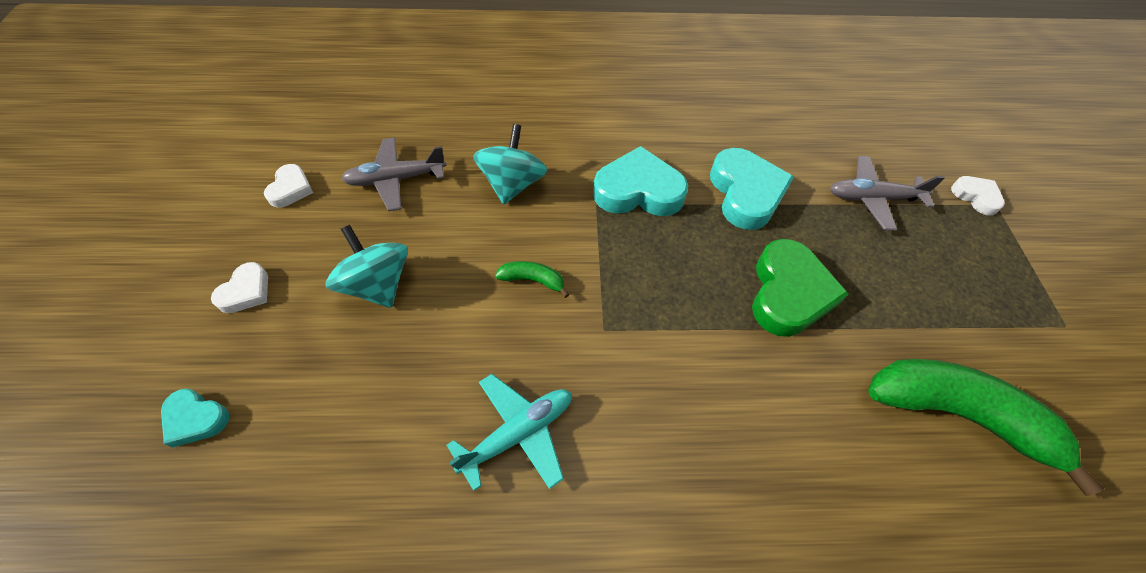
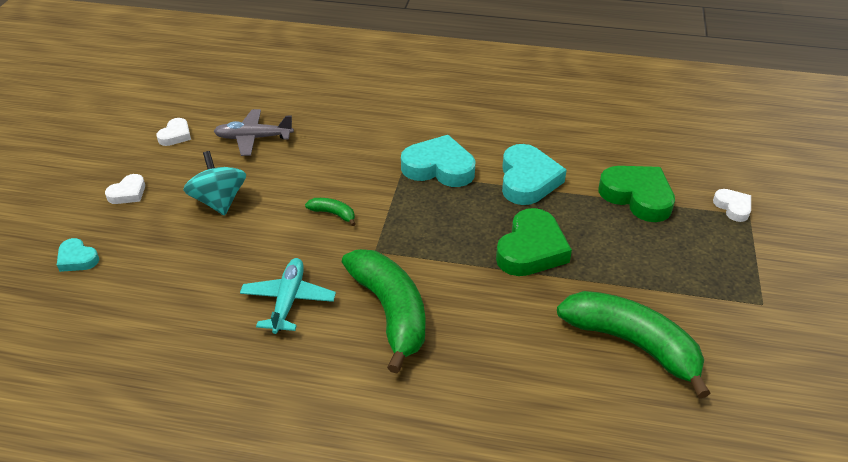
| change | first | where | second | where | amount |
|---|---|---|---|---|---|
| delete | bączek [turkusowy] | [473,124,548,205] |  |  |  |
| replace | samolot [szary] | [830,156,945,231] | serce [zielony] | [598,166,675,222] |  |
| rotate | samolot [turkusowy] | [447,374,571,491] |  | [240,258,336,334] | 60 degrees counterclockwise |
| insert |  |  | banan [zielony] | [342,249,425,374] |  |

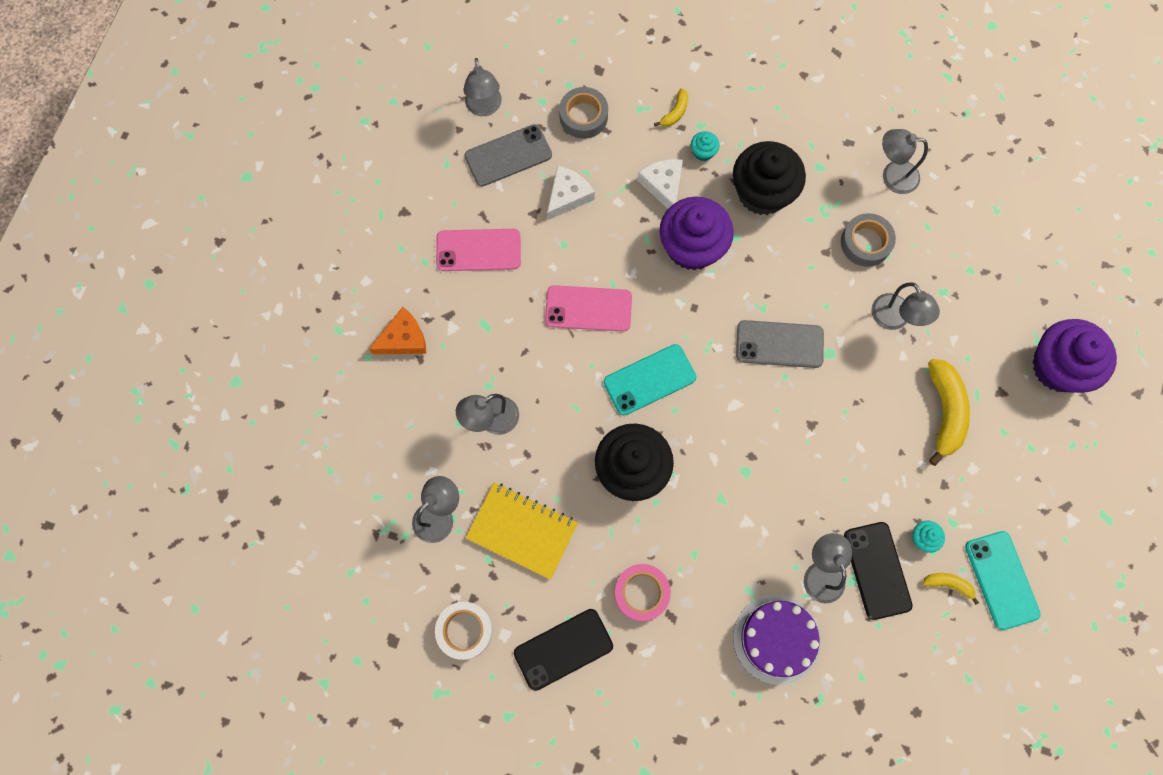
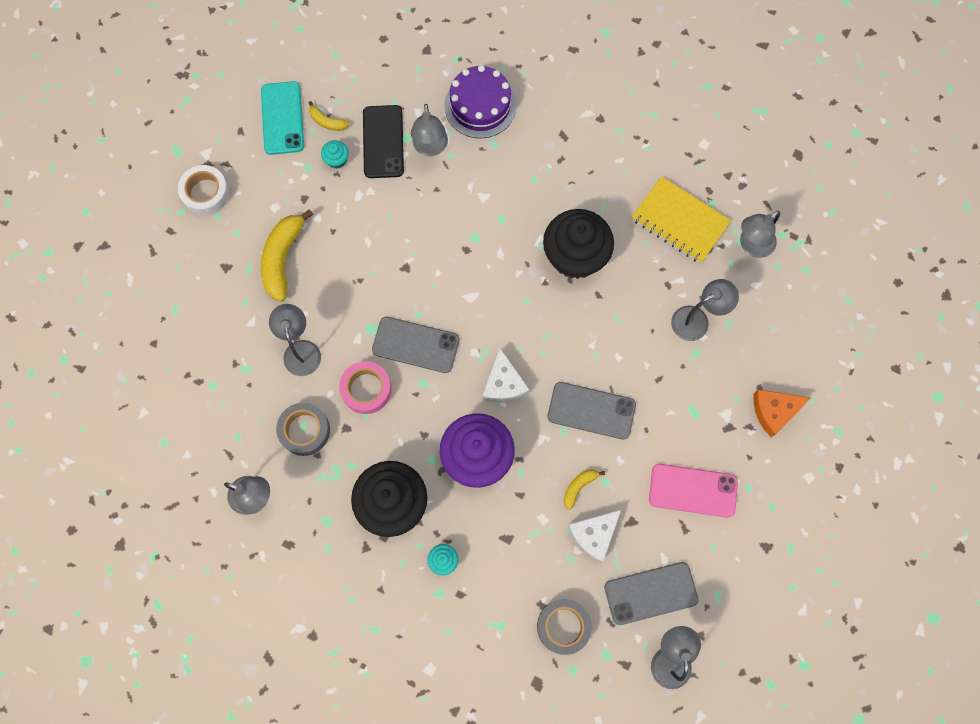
| change | first | where | second | where | amount |
|---|---|---|---|---|---|
| move | banan [żółty] | [654,88,688,127] |  | [564,469,605,510] |  |
| move | ser [biały] | [637,159,683,209] |  | [482,348,530,403] |  |
| recolor | telefon [różowy] | [545,285,632,332] | telefon [szary] | [547,382,636,440] |  |
| delete | muffinka [fioletowy] | [1032,319,1117,393] |  |  |  |
| delete | telefon [turkusowy] | [604,344,696,416] |  |  |  |
| move | taśma klejąca [różowy] | [614,564,671,622] |  | [339,361,392,414] |  |
| move | taśma klejąca [biały] | [435,602,493,660] |  | [178,165,230,215] |  |
| delete | telefon [czarny] | [514,609,613,691] |  |  |  |

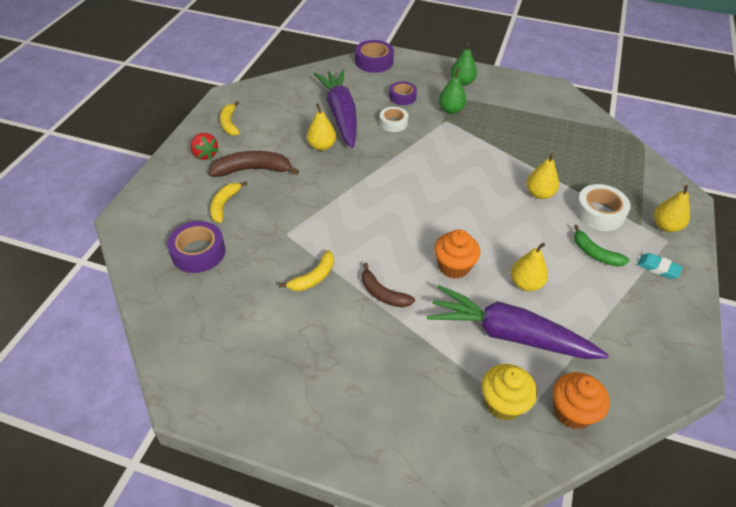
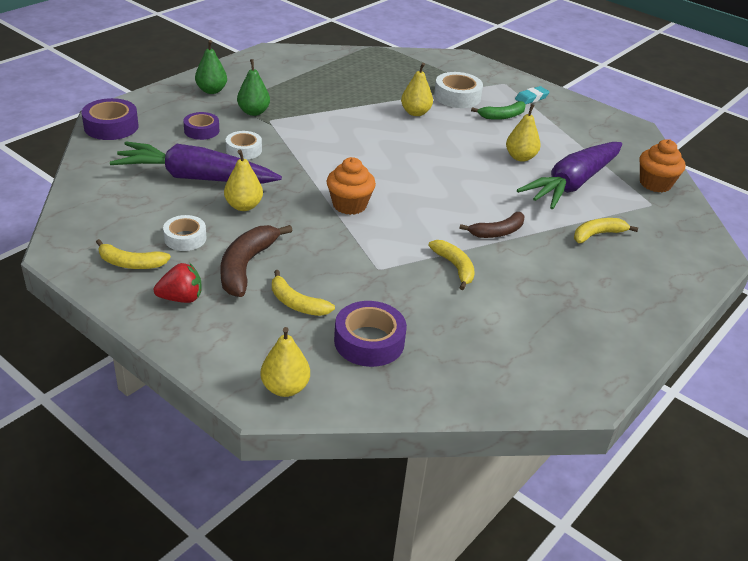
| change | first | where | second | where | amount |
|---|---|---|---|---|---|
| move | gruszka [żółty] | [654,185,690,232] |  | [260,327,310,397] |  |
| move | muffinka [pomarańczowy] | [434,229,480,279] |  | [327,157,376,215] |  |
| delete | muffinka [żółty] | [482,364,537,421] |  |  |  |
| insert |  |  | taśma klejąca [biały] | [163,215,206,251] |  |
| insert |  |  | banan [żółty] | [574,218,638,243] |  |

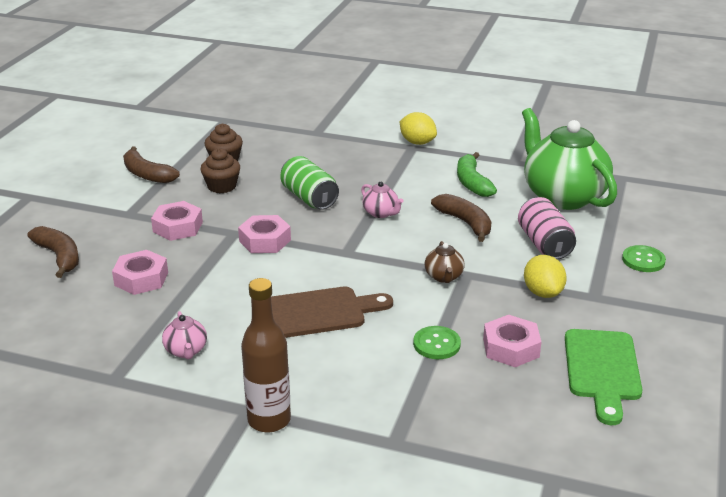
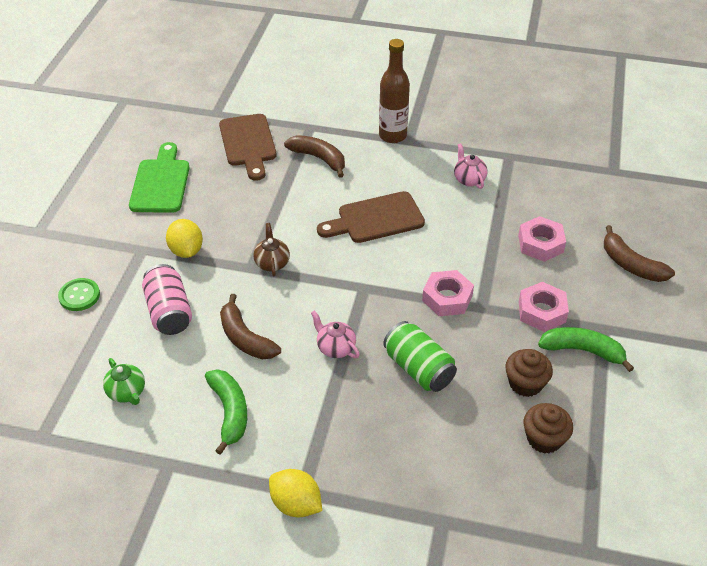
| change | first | where | second | where | amount |
|---|---|---|---|---|---|
| resize | imbryk [zielony] | [522,108,617,210] |  | [103,358,145,405] | x0.41 |
| move | banan [brązowy] | [123,146,180,183] |  | [284,135,345,178] |  |
| delete | nakrętka [różowy] | [483,315,541,367] |  |  |  |
| delete | guzik [zielony] | [413,326,461,359] |  |  |  |
| insert |  |  | deska do krojenia [brązowy] | [219,114,277,181] |  |
| insert |  |  | banan [zielony] | [538,327,634,372] |  |

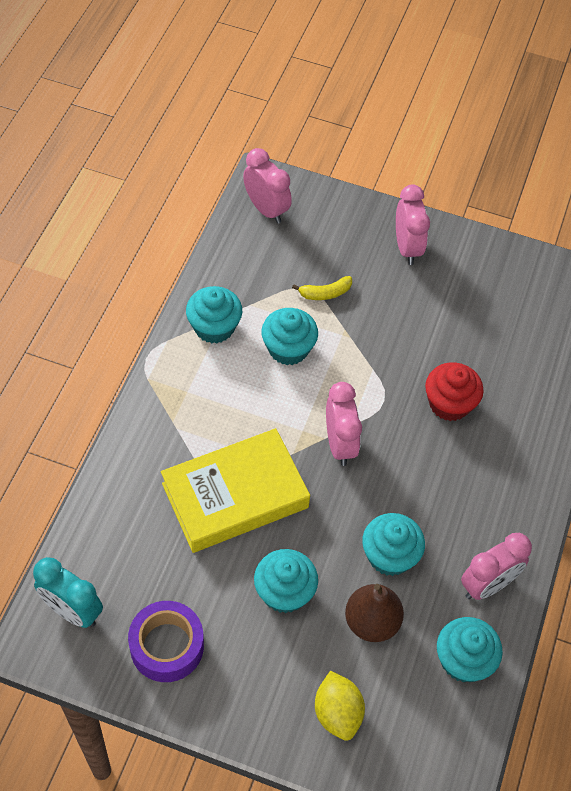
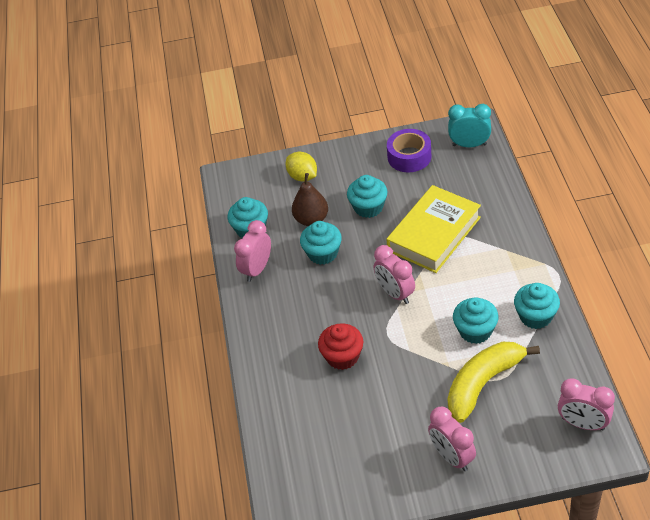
| change | first | where | second | where | amount |
|---|---|---|---|---|---|
| resize | banan [żółty] | [292,276,352,300] |  | [448,342,540,423] | x2.27 |

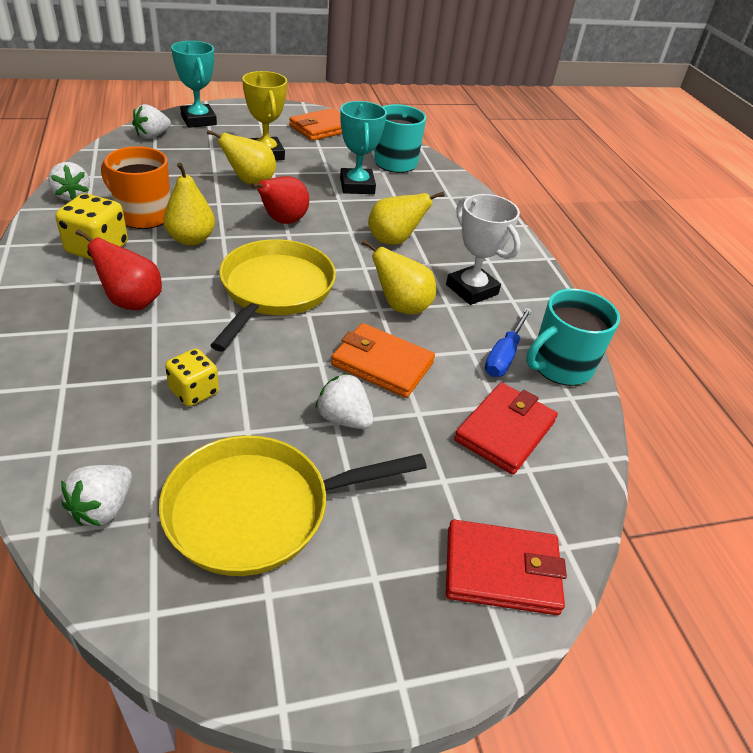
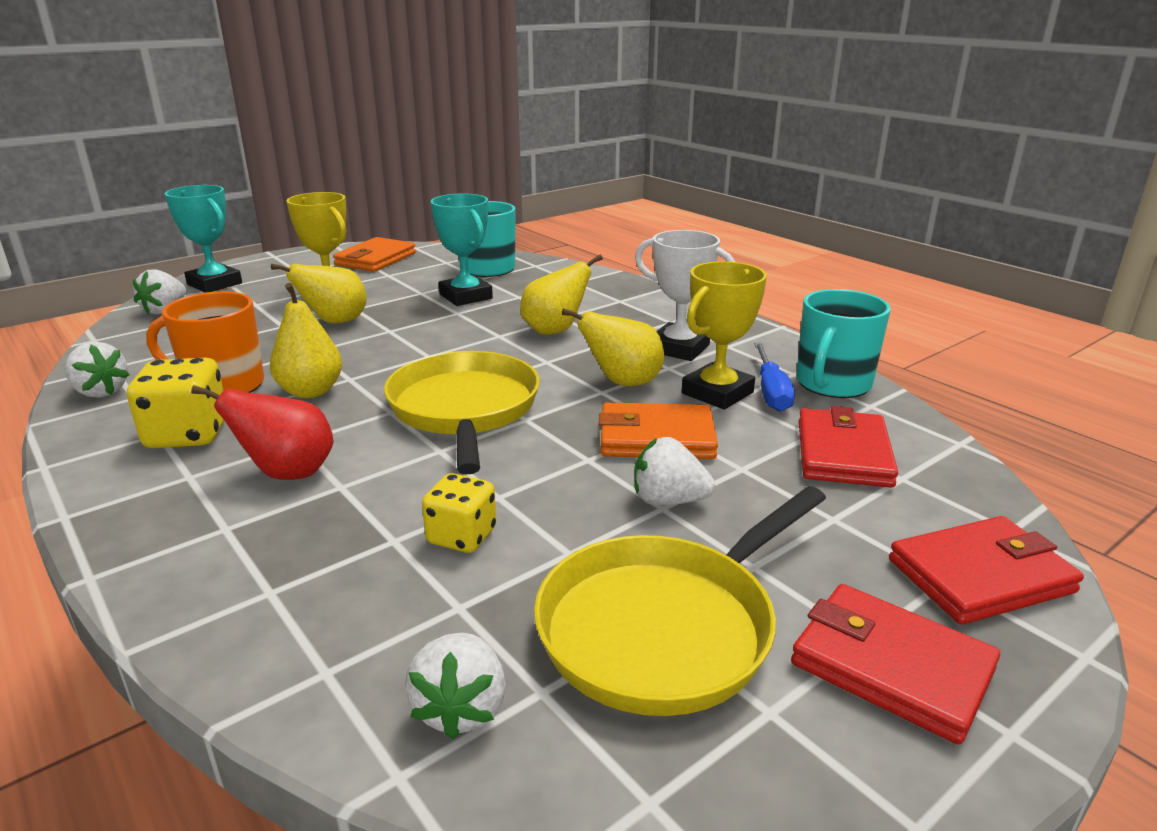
| change | first | where | second | where | amount |
|---|---|---|---|---|---|
| delete | gruszka [czerwony] | [251,176,309,224] |  |  |  |
| insert |  |  | puchar [żółty] | [682,261,767,410] |  |
| insert |  |  | portfel [czerwony] | [791,584,1000,745] |  |

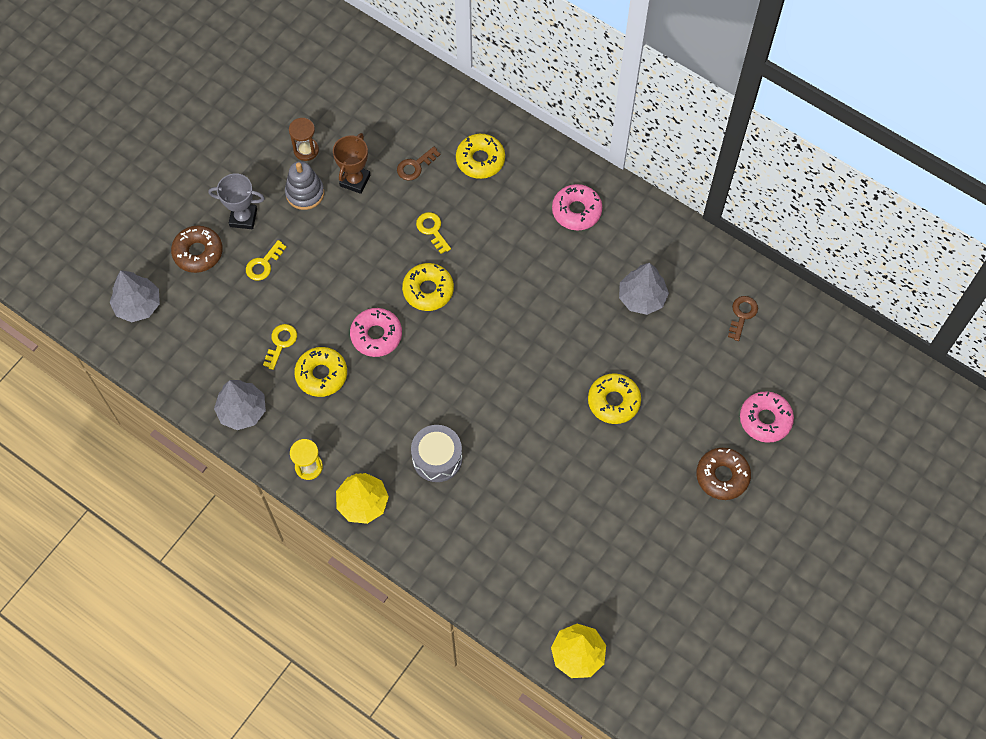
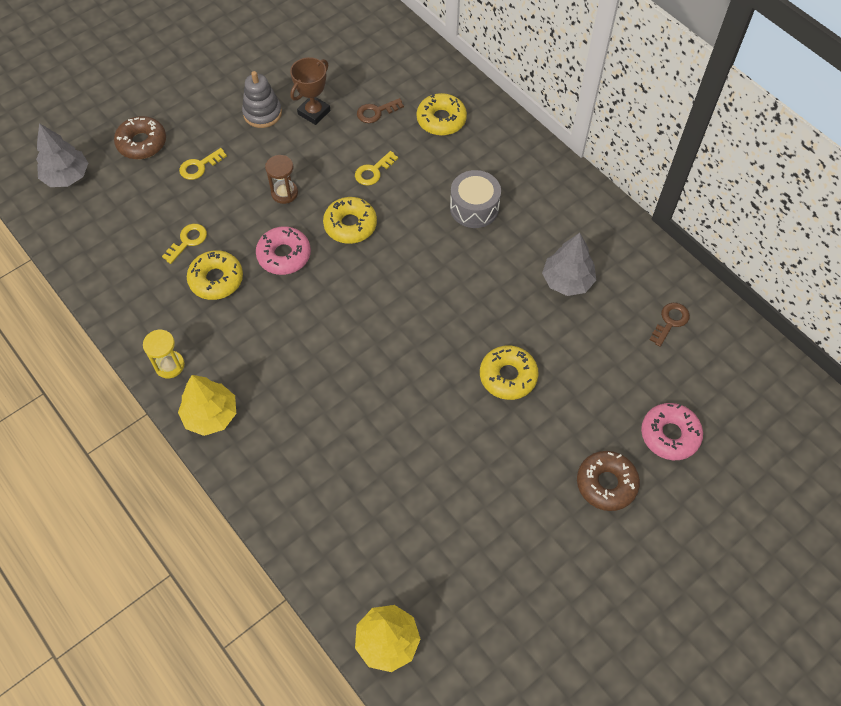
| change | first | where | second | where | amount |
|---|---|---|---|---|---|
| move | klepsydra [brązowy] | [289,118,319,161] |  | [265,155,298,204] |  |
| delete | puchar [szary] | [208,173,265,229] |  |  |  |
| delete | donut [różowy] | [552,184,602,231] |  |  |  |
| rotate | klucz [żółty] | [416,212,451,254] |  | [355,151,398,186] | 120 degrees counterclockwise |
| delete | drzewko [szary] | [214,380,266,430] |  |  |  |
| move | bęben [szary] | [411,425,462,482] |  | [450,170,501,228] |  |

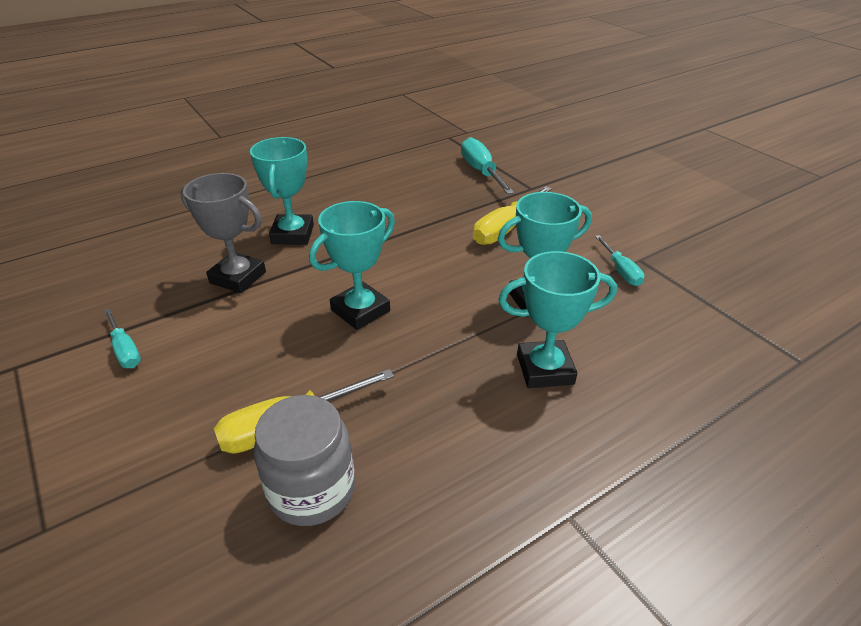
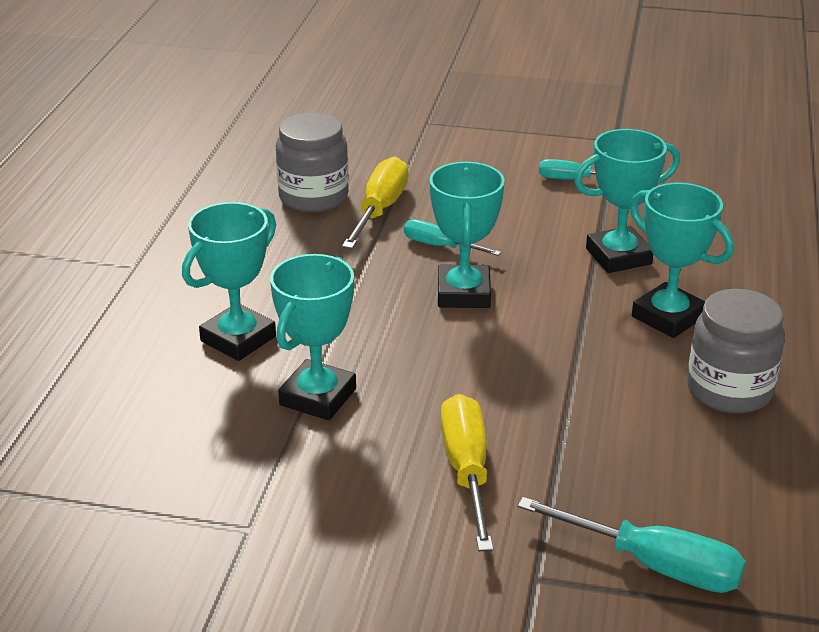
| change | first | where | second | where | amount |
|---|---|---|---|---|---|
| recolor | puchar [szary] | [180,173,266,293] | puchar [turkusowy] | [574,129,680,273] |  |
| move | śrubokręt [turkusowy] | [595,235,645,286] |  | [404,219,501,256] |  |
| insert |  |  | słoik [szary] | [687,289,785,414] |  |

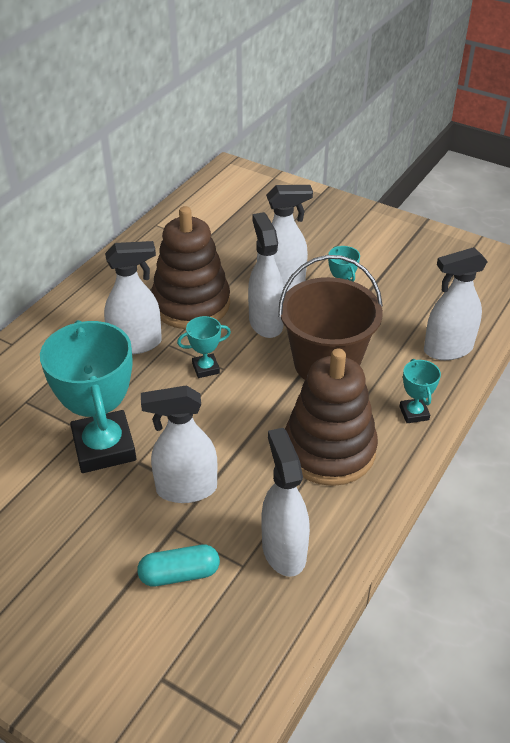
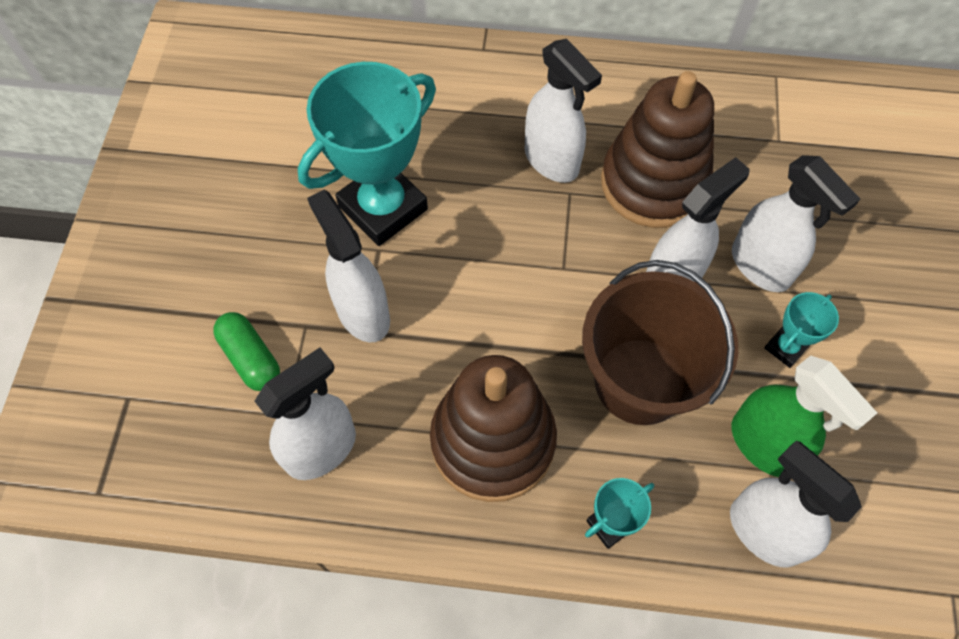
| change | first | where | second | where | amount |
|---|---|---|---|---|---|
| delete | puchar [turkusowy] | [177,316,231,378] |  |  |  |
| recolor | kapsułka [turkusowy] | [137,545,220,587] | kapsułka [zielony] | [213,312,280,391] |  |
| insert |  |  | spryskiwacz [zielony] | [731,355,877,477] |  |

